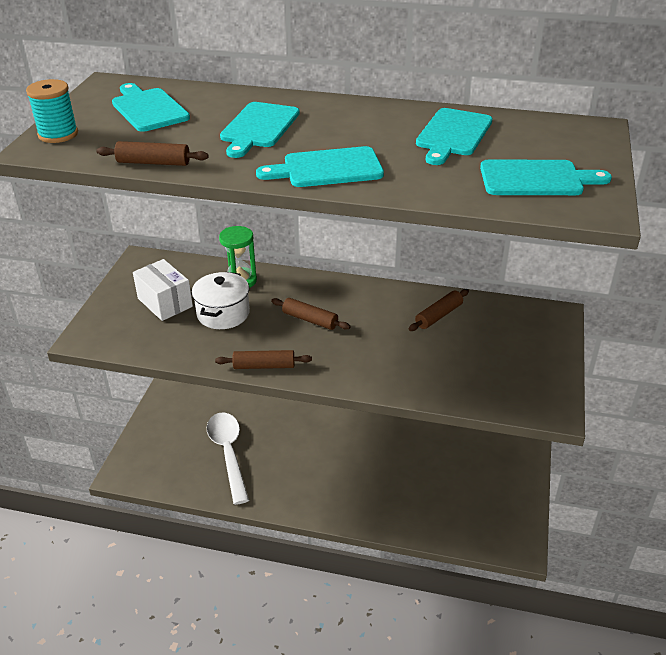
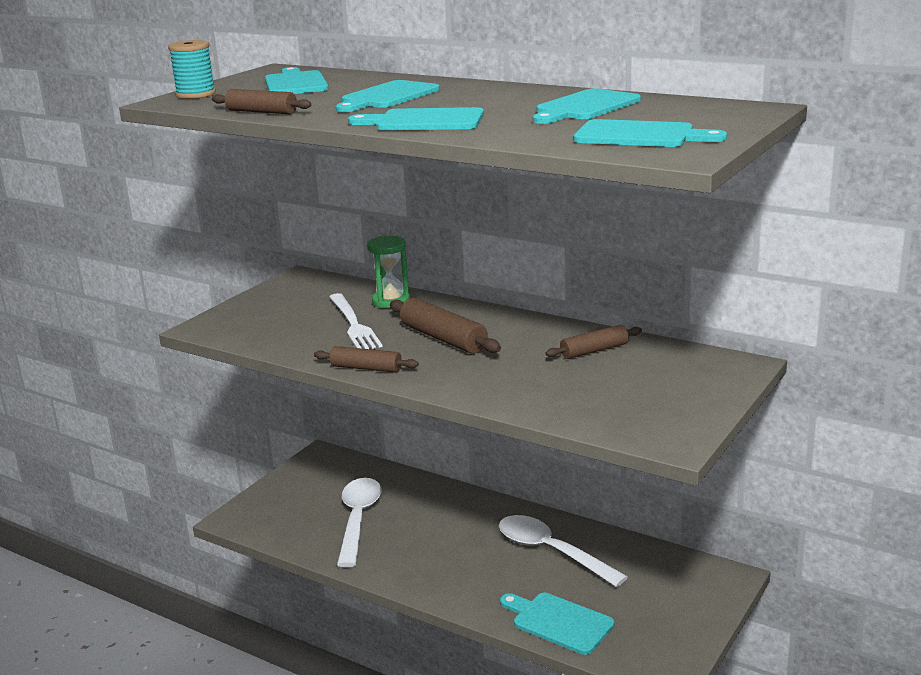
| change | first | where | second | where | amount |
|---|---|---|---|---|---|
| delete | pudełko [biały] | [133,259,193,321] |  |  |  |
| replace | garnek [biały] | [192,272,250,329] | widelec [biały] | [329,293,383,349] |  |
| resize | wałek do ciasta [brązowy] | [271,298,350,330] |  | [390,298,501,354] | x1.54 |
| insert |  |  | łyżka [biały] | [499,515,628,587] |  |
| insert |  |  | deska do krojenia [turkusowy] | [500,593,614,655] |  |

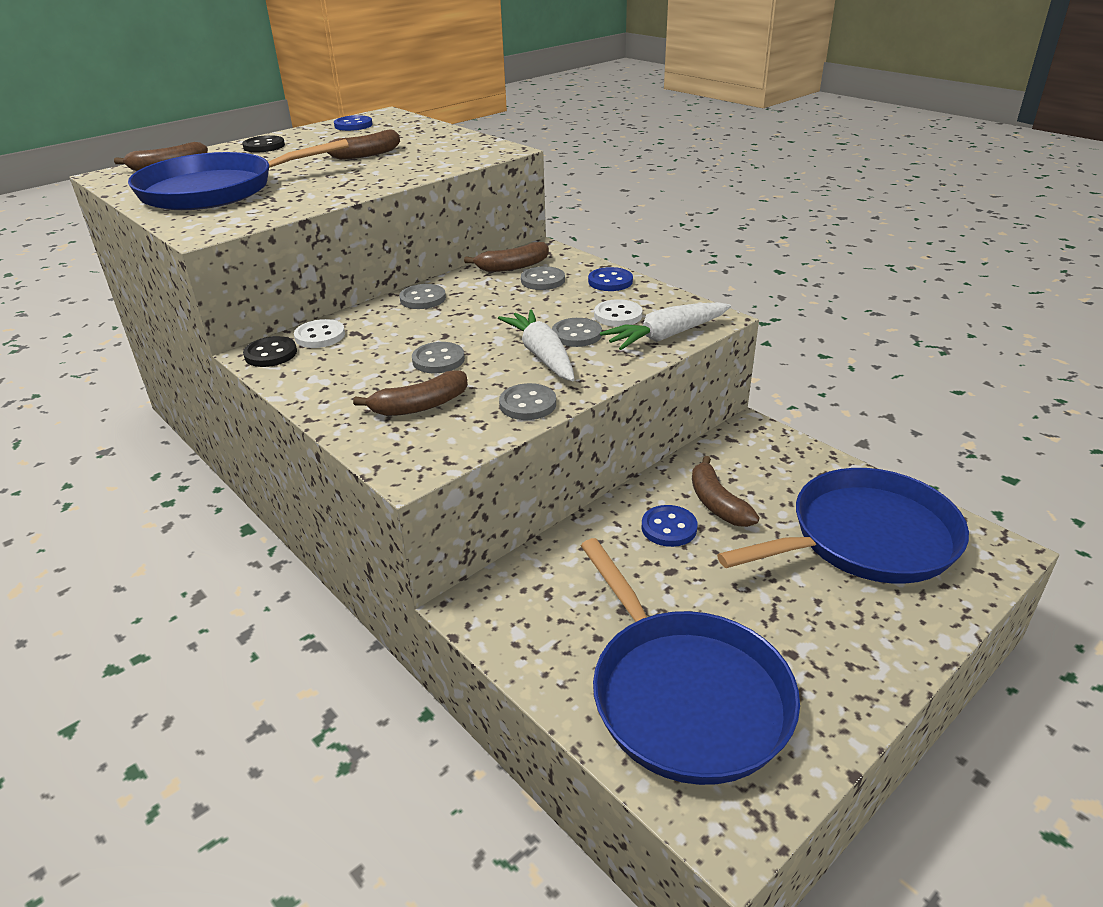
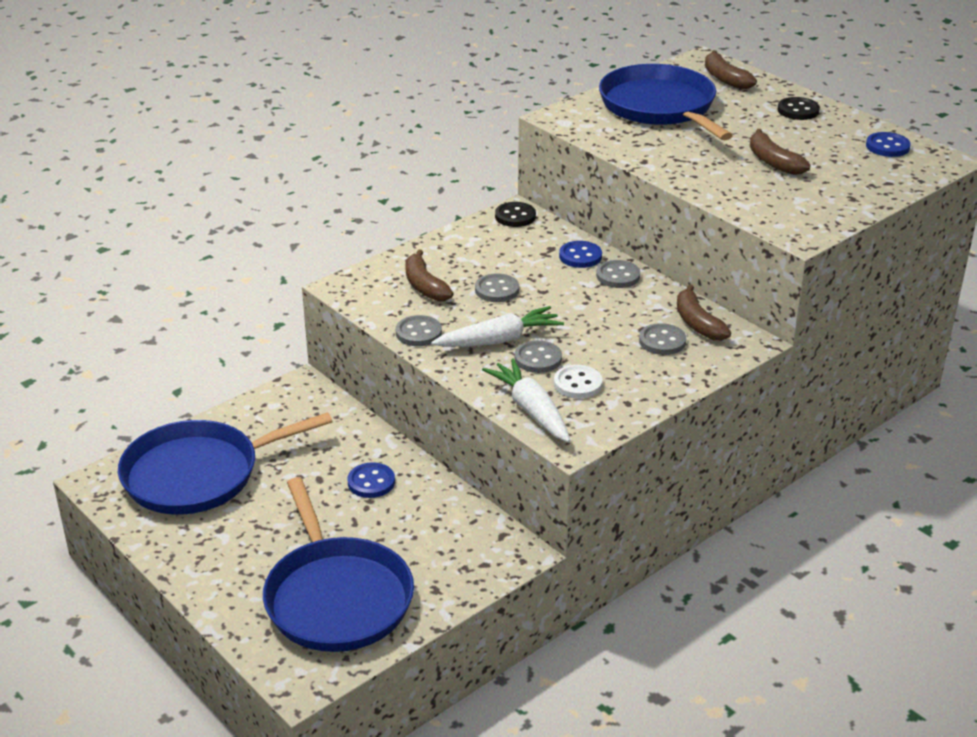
| change | first | where | second | where | amount |
|---|---|---|---|---|---|
| move | guzik [niebieski] | [588,267,633,291] |  | [559,241,602,268] |  |
| delete | guzik [biały] | [294,319,345,348] |  |  |  |
| delete | banan [brązowy] | [692,456,759,527] |  |  |  |

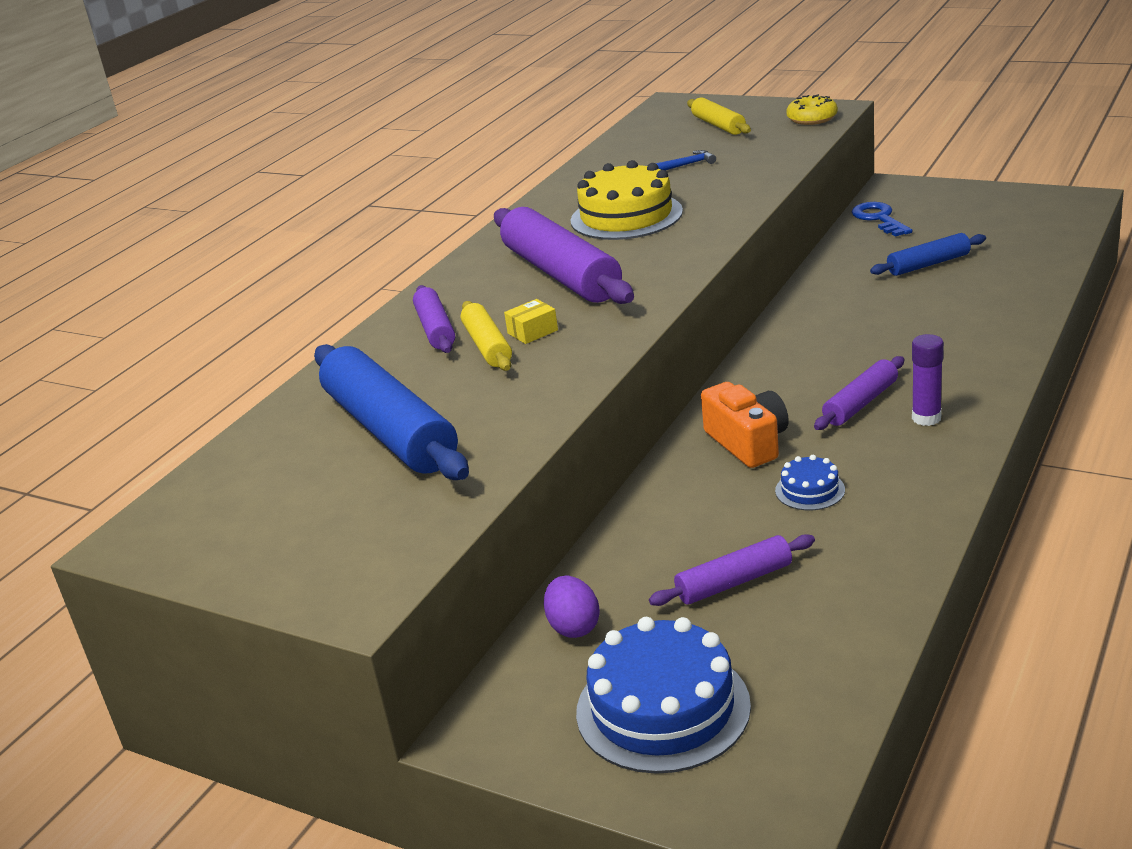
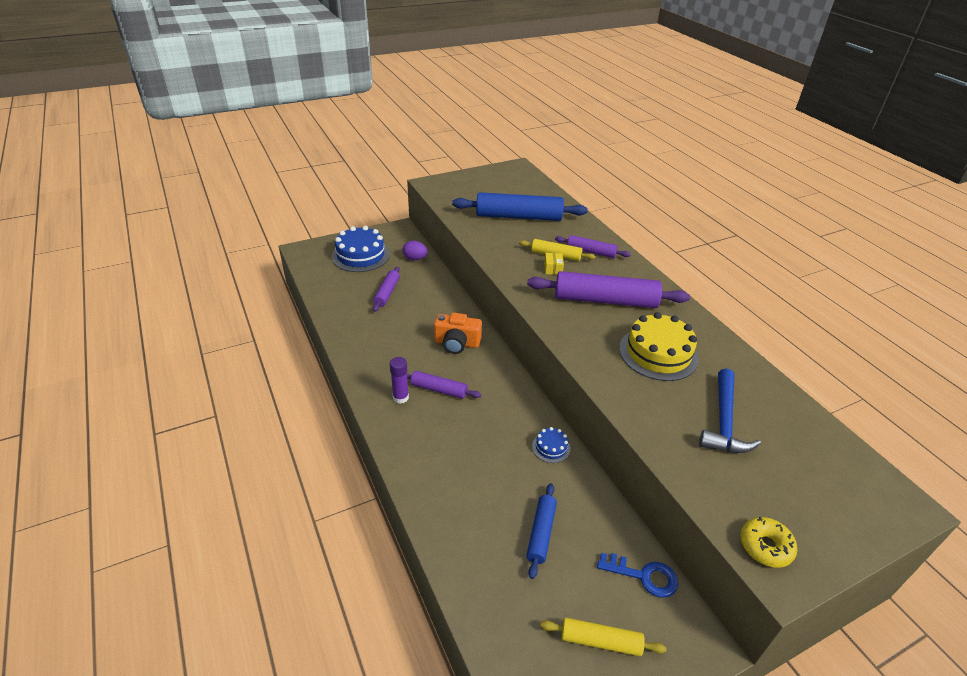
| change | first | where | second | where | amount |
|---|---|---|---|---|---|
| move | wałek do ciasta [żółty] | [687,97,751,135] |  | [540,618,666,656] |  |
| resize | młotek [niebieski] | [656,150,716,171] |  | [699,369,761,453] | x2.10 |
| rotate | wałek do ciasta [fioletowy] | [814,356,904,430] |  | [407,371,481,399] | 60 degrees counterclockwise |
| move | tort [niebieski] | [775,455,845,510] |  | [532,427,571,463] |  |

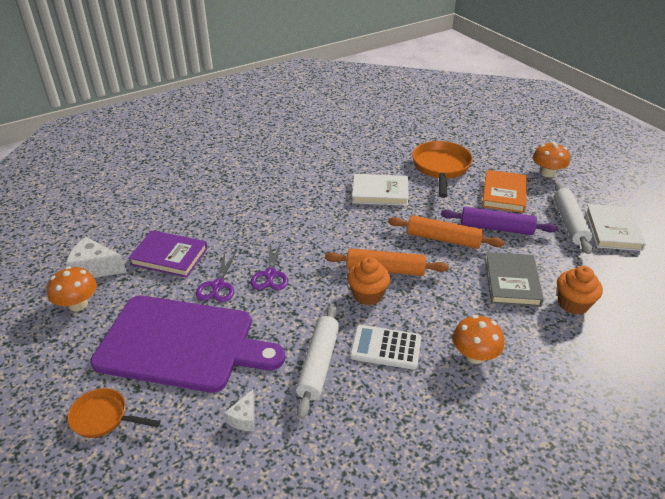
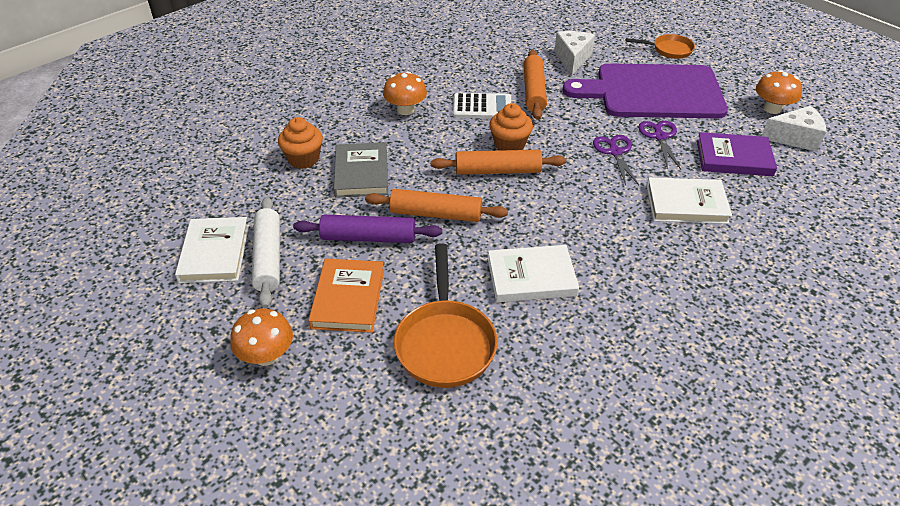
| change | first | where | second | where | amount |
|---|---|---|---|---|---|
| recolor | wałek do ciasta [biały] | [296,304,339,419] | wałek do ciasta [pomarańczowy] | [523,50,547,120] |  |
| resize | ser [biały] | [224,390,254,431] |  | [555,31,595,75] | x1.73 |
| insert |  |  | książka [biały] | [647,177,732,224] |  |

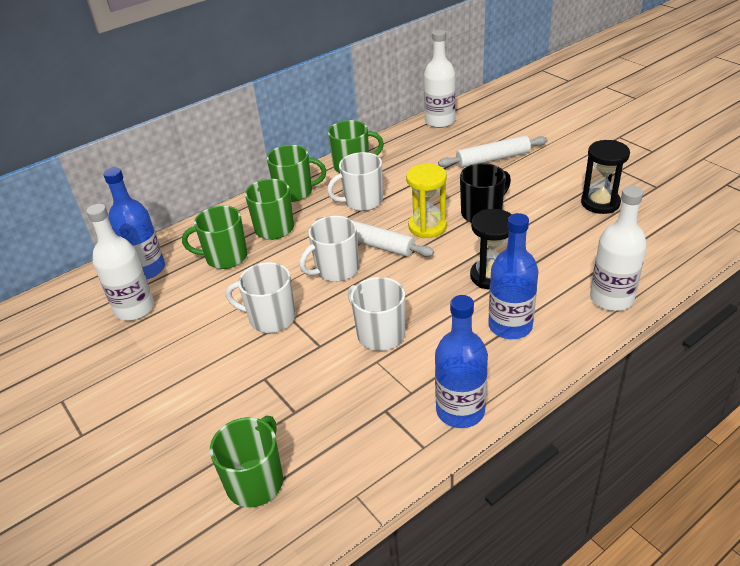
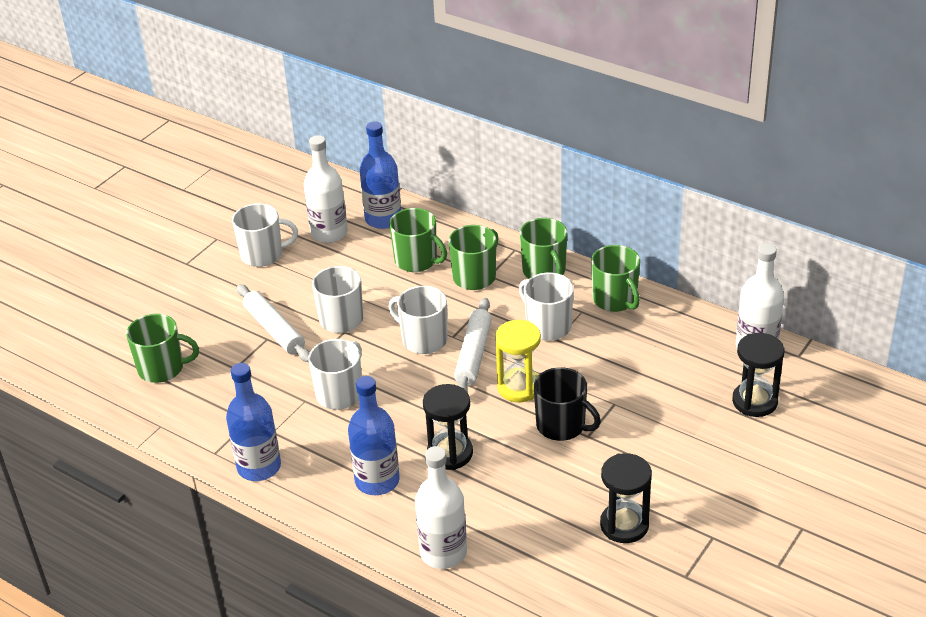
| change | first | where | second | where | amount |
|---|---|---|---|---|---|
| move | wałek do ciasta [biały] | [438,135,548,168] |  | [237,284,310,362] |  |
| rotate | kubek [zielony] | [182,206,248,269] |  | [389,208,447,272] | 150 degrees clockwise |
| insert |  |  | kubek [biały] | [232,203,298,267] |  |
| insert |  |  | klepsydra [czarny] | [732,333,785,417] |  |

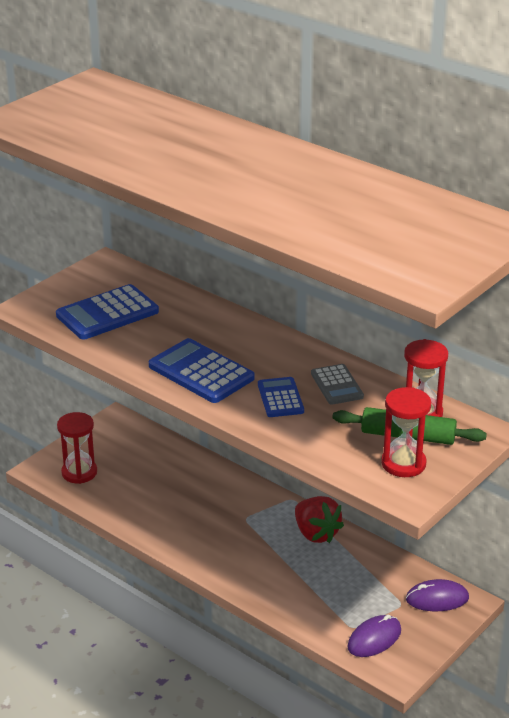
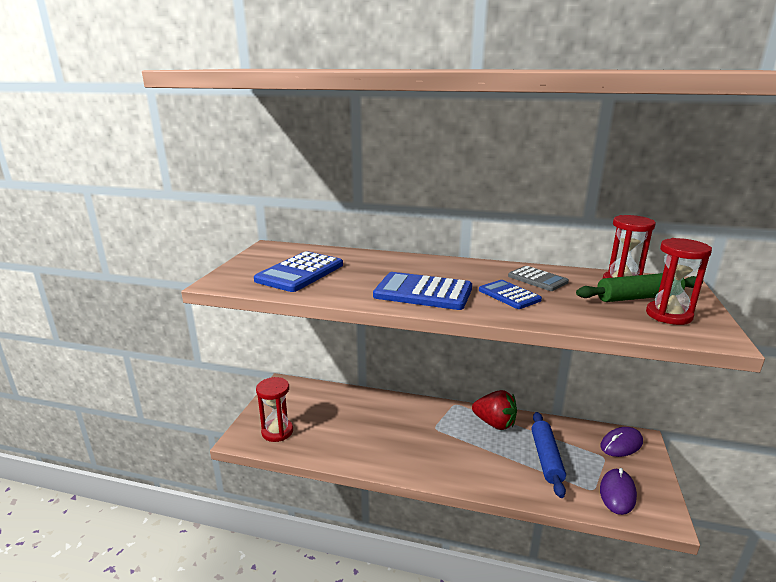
| change | first | where | second | where | amount |
|---|---|---|---|---|---|
| insert |  |  | wałek do ciasta [niebieski] | [531,412,566,498] |  |

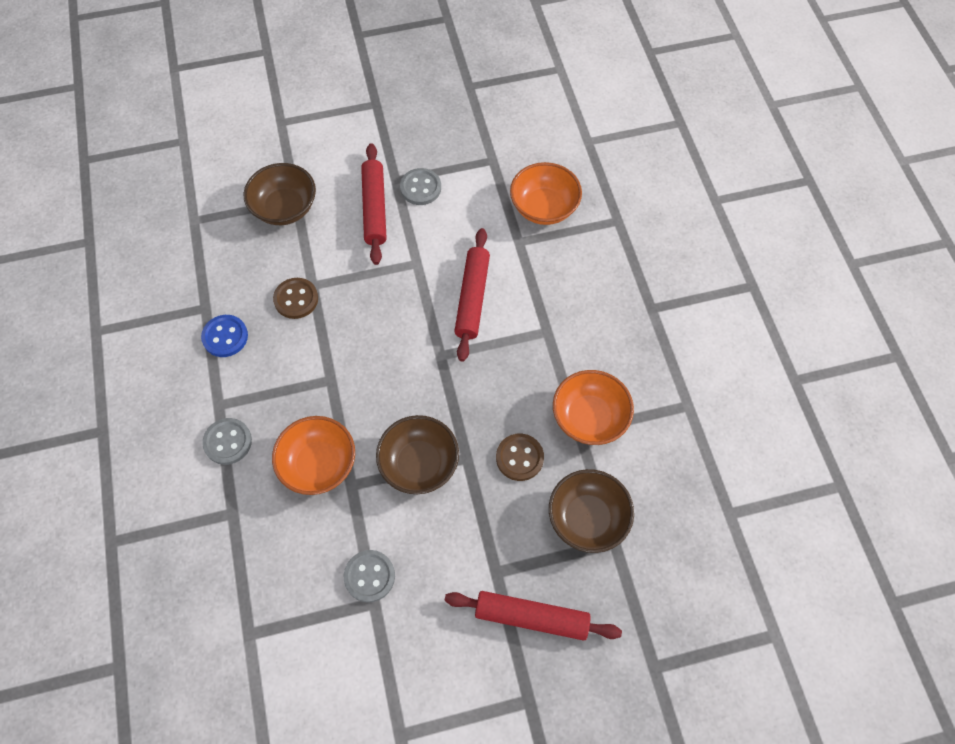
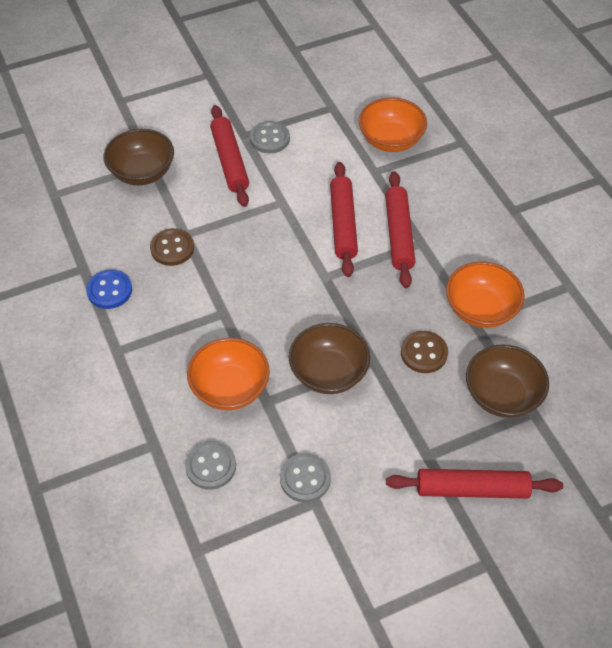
| change | first | where | second | where | amount |
|---|---|---|---|---|---|
| move | guzik [szary] | [202,418,252,465] |  | [185,441,236,490] |  |
| insert |  |  | wałek do ciasta [czerwony] | [385,171,415,288] |  |

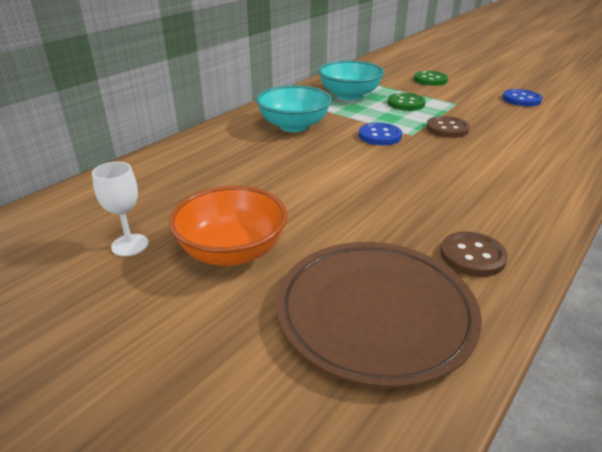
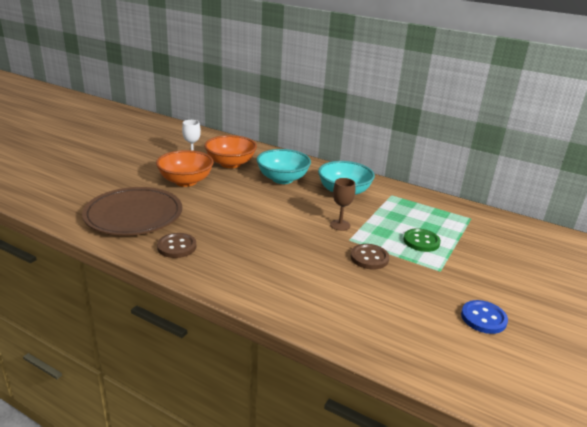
| change | first | where | second | where | amount |
|---|---|---|---|---|---|
| move | miska [turkusowy] | [318,60,384,100] |  | [256,149,311,184] |  |
| delete | guzik [zielony] | [414,71,448,86] |  |  |  |
| replace | guzik [niebieski] | [359,123,402,145] | kielich [brązowy] | [330,178,355,231] |  |
| insert |  |  | miska [pomarańczowy] | [204,135,257,168] |  |

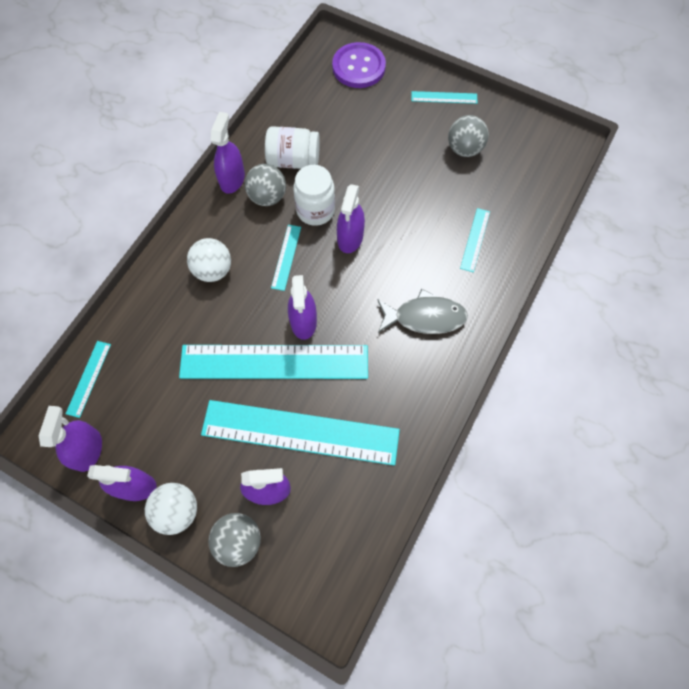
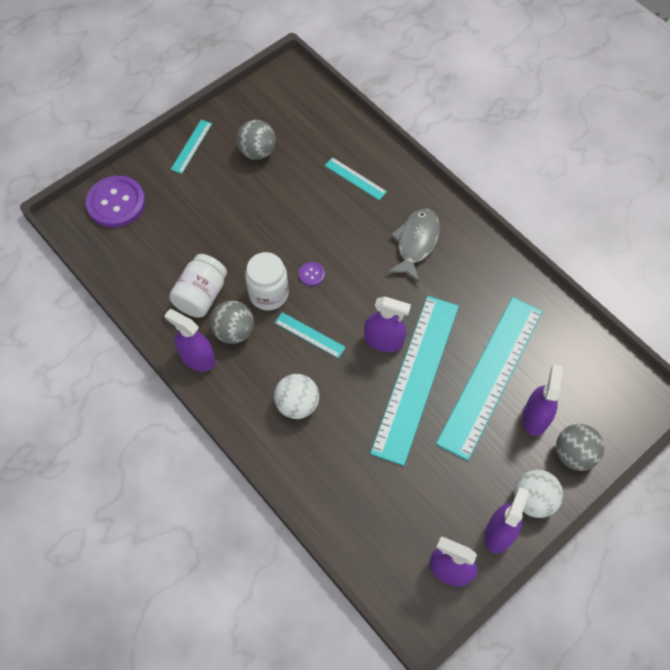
| change | first | where | second | where | amount |
|---|---|---|---|---|---|
| replace | spryskiwacz [fioletowy] | [337,184,365,253] | guzik [fioletowy] | [299,262,325,286] |  |
| delete | linijka [turkusowy] | [66,341,111,418] |  |  |  |

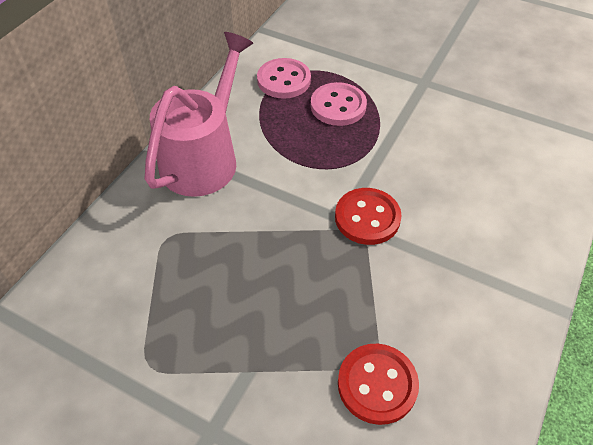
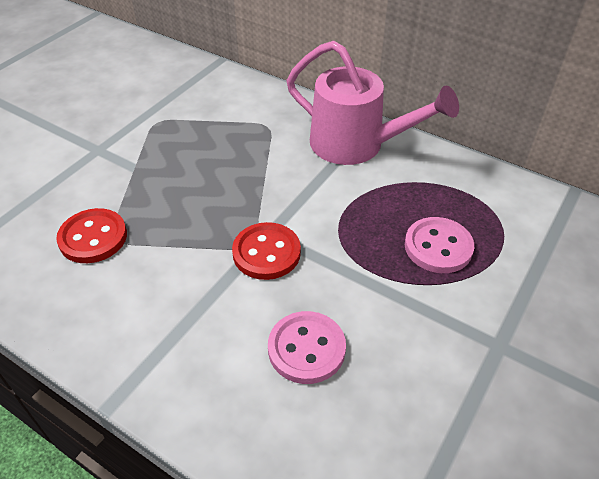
| change | first | where | second | where | amount |
|---|---|---|---|---|---|
| move | guzik [różowy] | [257,58,311,99] |  | [268,311,346,384] |  |

